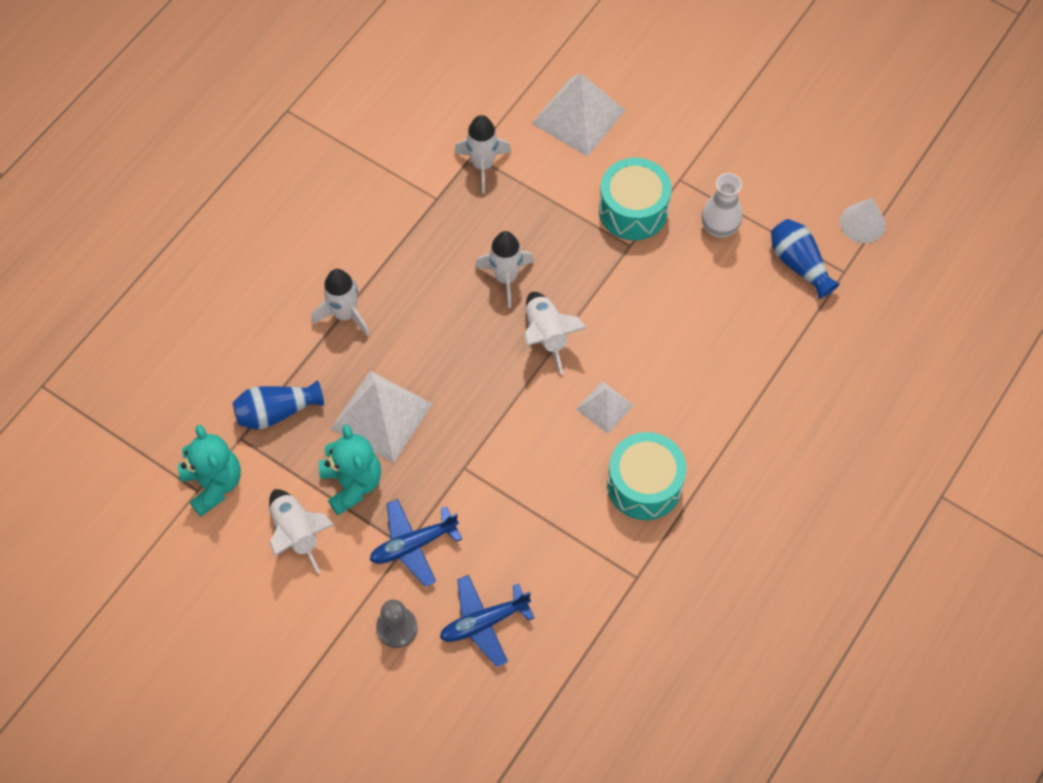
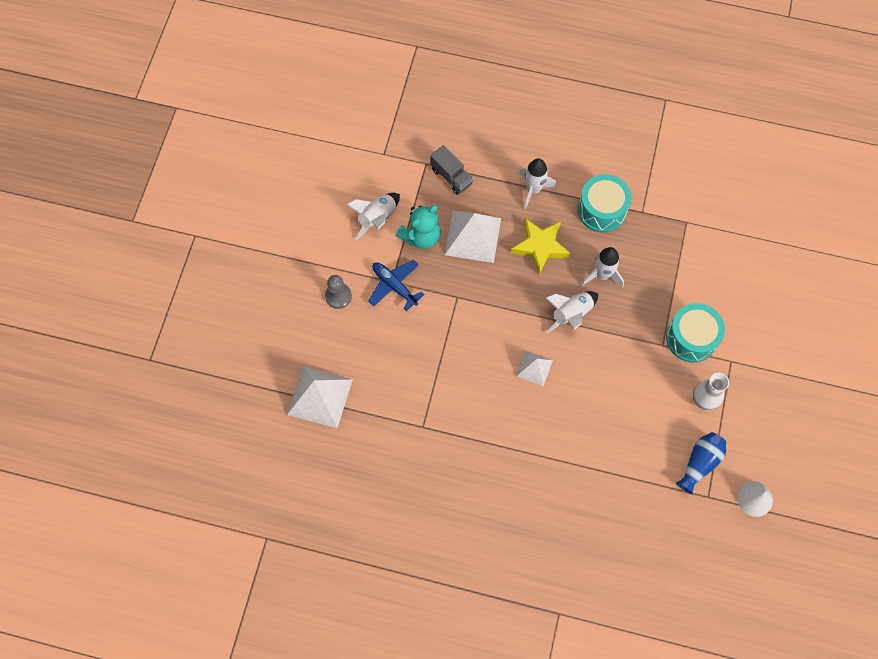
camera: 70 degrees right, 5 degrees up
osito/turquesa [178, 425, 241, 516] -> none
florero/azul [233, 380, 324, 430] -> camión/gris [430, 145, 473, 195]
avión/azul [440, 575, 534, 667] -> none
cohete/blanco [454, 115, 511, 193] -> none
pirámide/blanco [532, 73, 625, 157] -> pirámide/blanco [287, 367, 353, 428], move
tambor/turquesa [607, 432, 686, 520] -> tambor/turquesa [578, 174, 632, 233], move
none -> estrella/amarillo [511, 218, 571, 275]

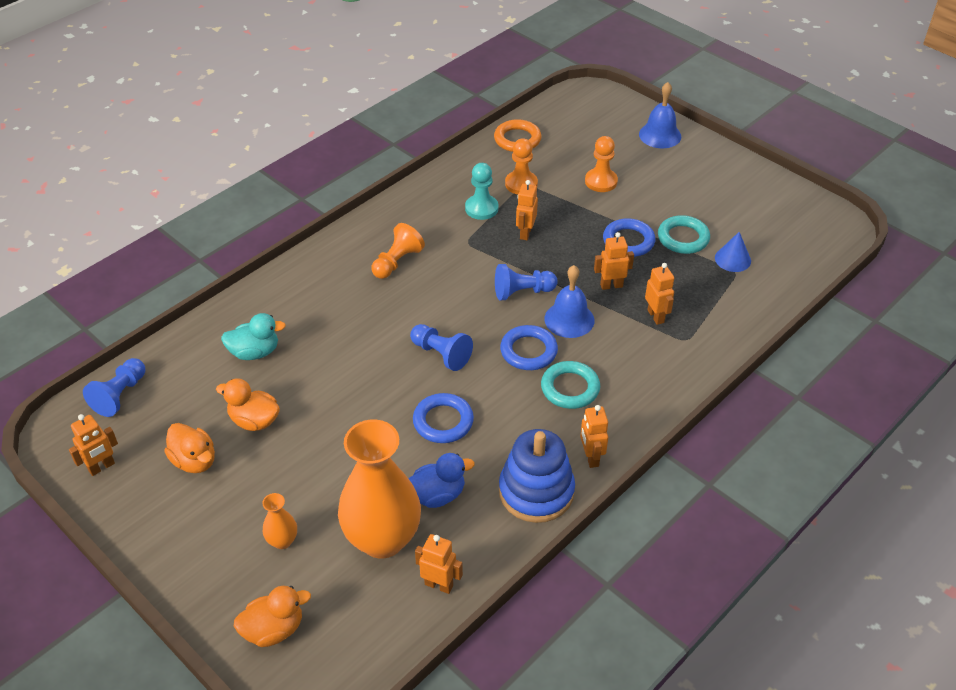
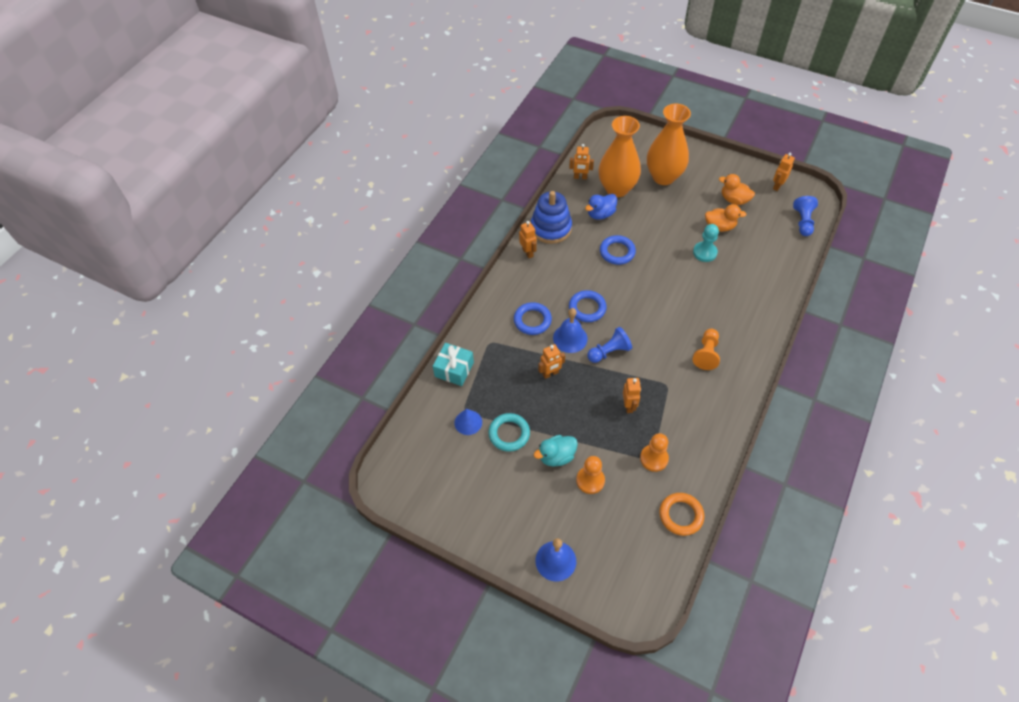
camera: 165 degrees right, 10 degrees up
pato/turquesa [221, 313, 286, 360] -> pato/turquesa [534, 435, 578, 467], move
pato/naranja [234, 586, 311, 647] -> none
florero/naranja [262, 493, 297, 549] -> florero/naranja [647, 104, 691, 185], x2.36
peón/azul [410, 324, 473, 371] -> none
peón/turquesa [465, 163, 498, 220] -> peón/turquesa [693, 224, 719, 262], move
anillo/turquesa [541, 361, 600, 409] -> none
anillo/azul [603, 218, 656, 257] -> anillo/azul [514, 302, 552, 335], move
robot/naranja [645, 263, 674, 325] -> none
none -> regalo/turquesa [433, 343, 474, 386]

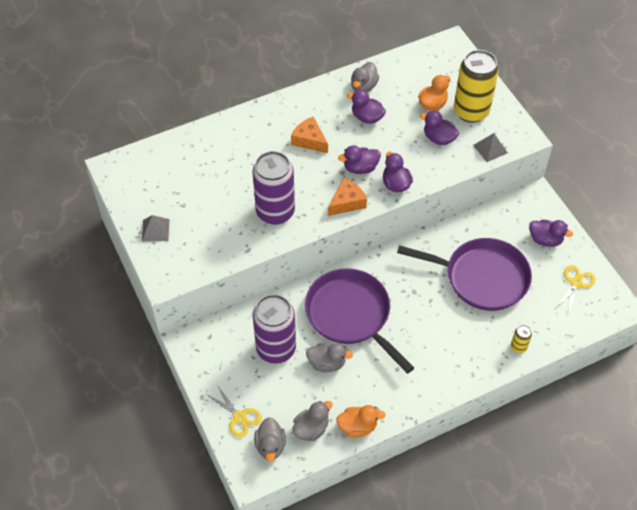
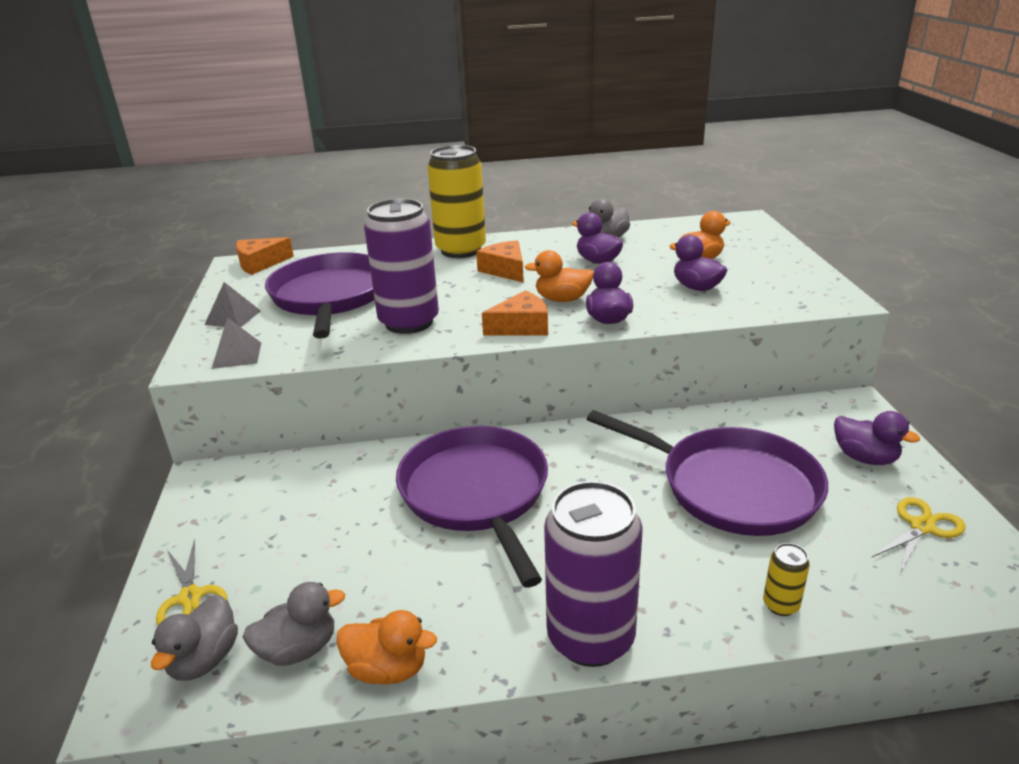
camera: 20 degrees right, 25 degrees down
lata/morado [253, 294, 296, 364] -> lata/morado [544, 481, 643, 667], move
pato/gris [306, 343, 353, 372] -> none
pato/morado [338, 145, 381, 174] -> pato/naranja [525, 250, 594, 302]
lata/amarillo [454, 50, 499, 123] -> lata/amarillo [427, 145, 486, 258], move
pirámide/gris [473, 133, 508, 162] -> pirámide/gris [212, 317, 261, 369], move
none -> queso/naranja [236, 237, 294, 275]
none -> sartén/morado [265, 252, 375, 339]

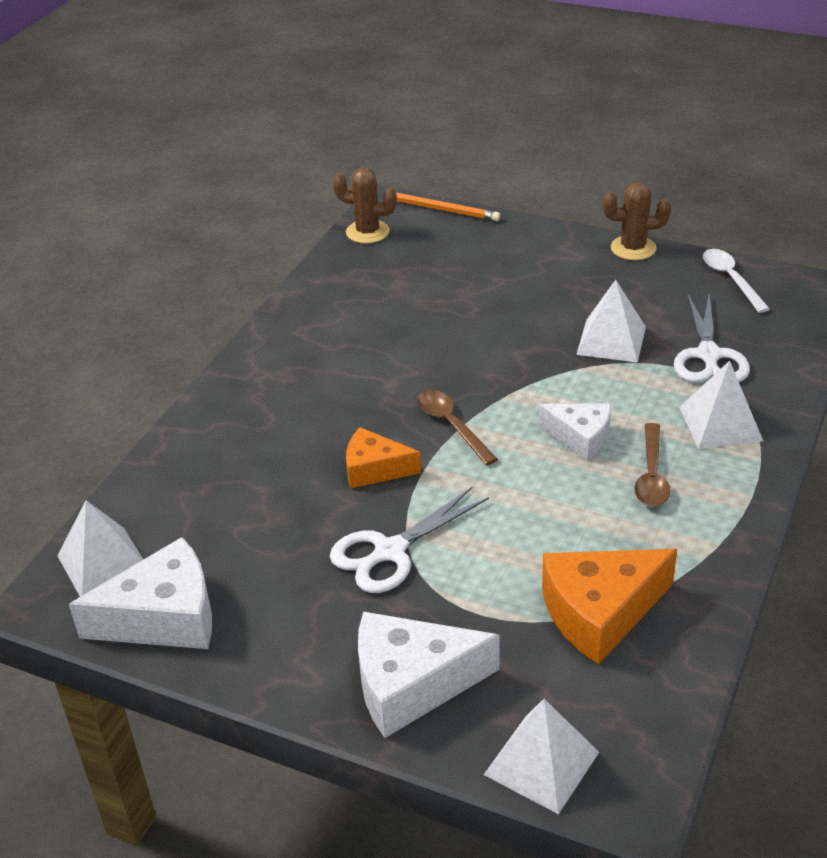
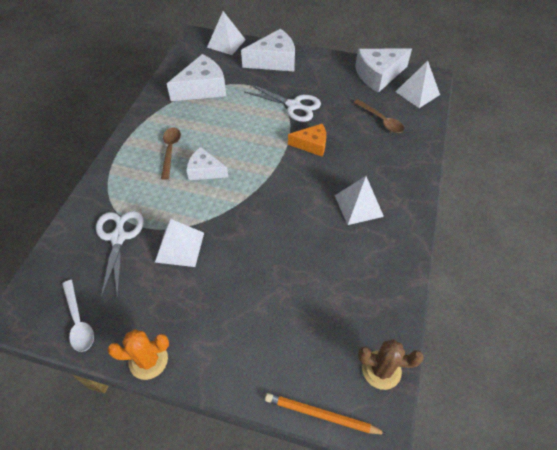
camera: 170 degrees right, 15 degrees up
tijeras/blanco [330, 487, 489, 593] -> tijeras/blanco [245, 84, 321, 122], 75 degrees clockwise
cuchara/marrón [417, 390, 498, 466] -> cuchara/marrón [353, 99, 404, 133], move
queso/naranja [542, 549, 677, 665] -> queso/blanco [167, 54, 226, 101]
cactus/marrón [603, 182, 671, 260] -> cactus/naranja [107, 329, 169, 380]
pirámide/blanco [680, 361, 763, 449] -> pirámide/blanco [335, 176, 384, 225], move

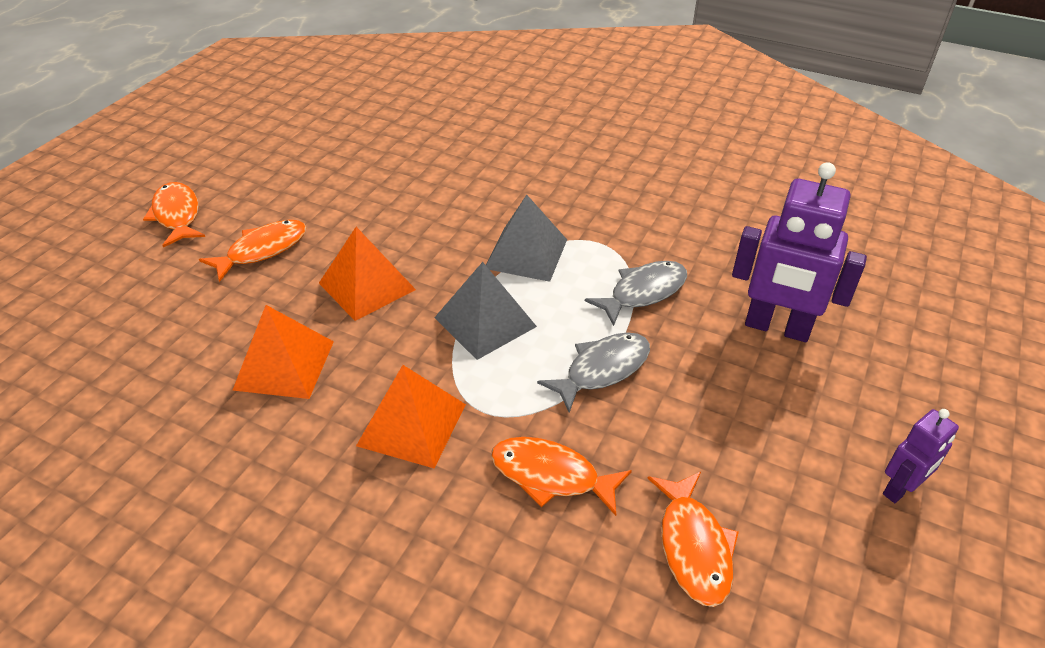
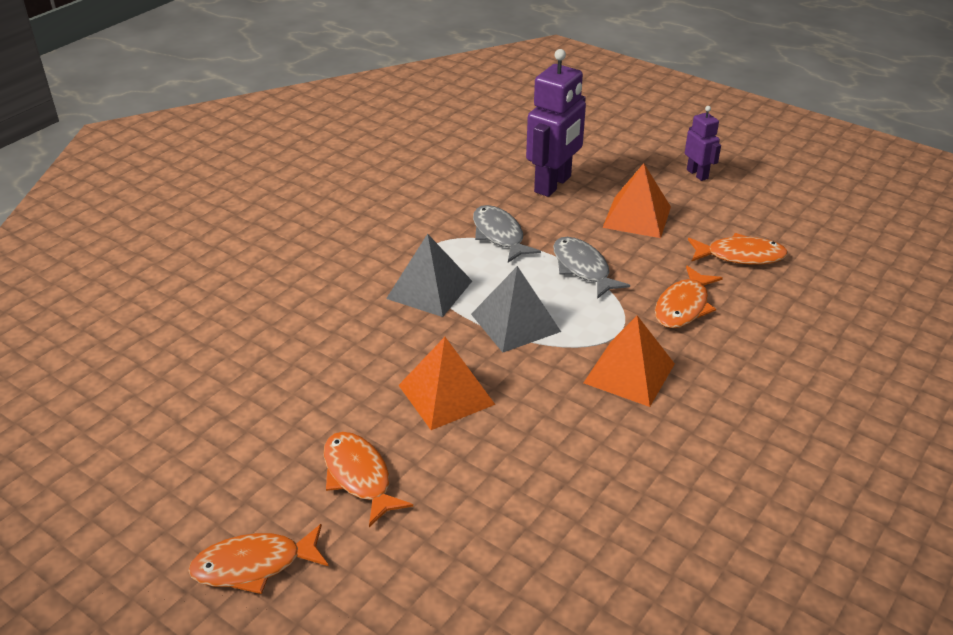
camera: 80 degrees left, 5 degrees down
pirámide/naranja [233, 305, 334, 399] -> pirámide/naranja [603, 163, 671, 238], move

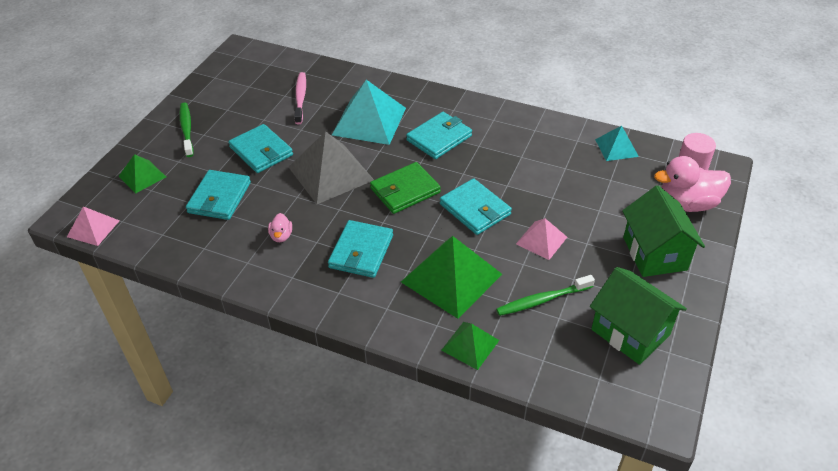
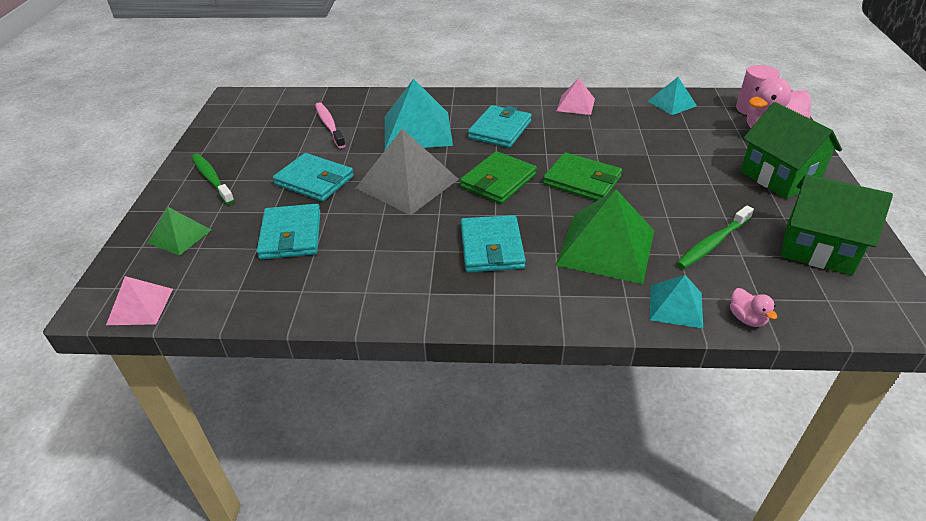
camera: 20 degrees left, 5 degrees down
pato/rosa [268, 213, 292, 242] -> pato/rosa [730, 288, 777, 327], move
cartera/turquesa [440, 178, 512, 235] -> cartera/verde [543, 152, 622, 201]
pirámide/verde [441, 322, 499, 370] -> pirámide/turquesa [650, 275, 703, 329]
pirámide/rosa [516, 218, 567, 260] -> pirámide/rosa [557, 78, 595, 115], move

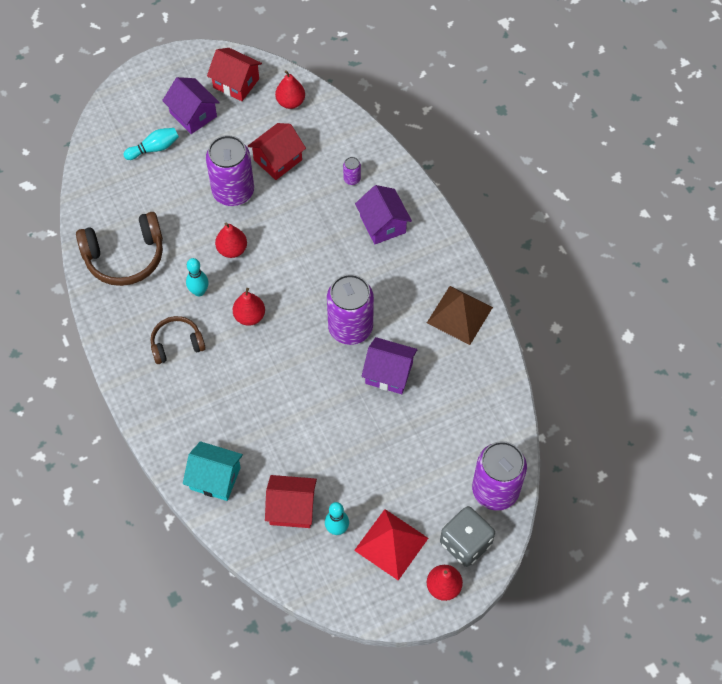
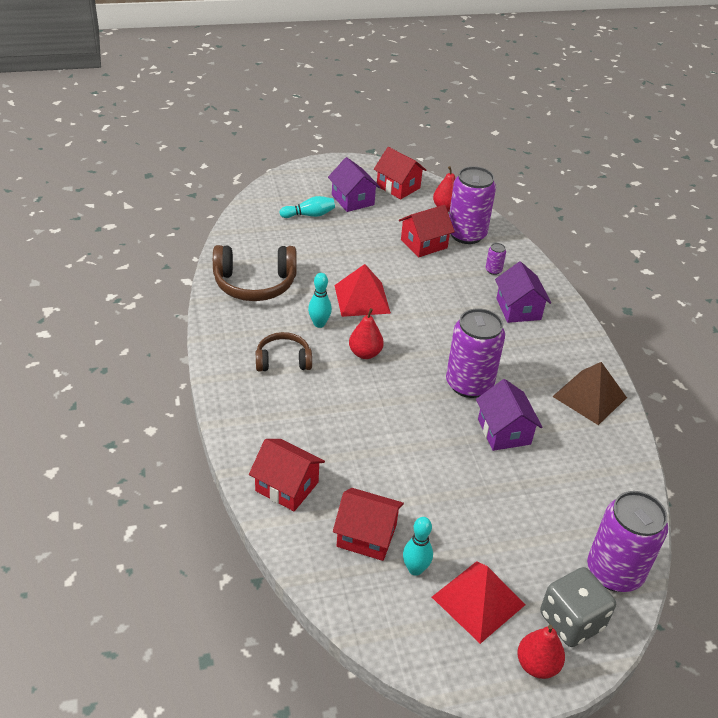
camera: 10 degrees right, 20 degrees down
casa/turquesa [183, 441, 243, 501] -> casa/rojo [249, 439, 325, 511]
lata/morado [206, 135, 254, 206] -> lata/morado [449, 166, 496, 244], move
pera/rojo [215, 223, 247, 258] -> pirámide/rojo [334, 264, 391, 317]
casa/morado [361, 337, 417, 394] -> casa/morado [476, 379, 542, 451], 45 degrees clockwise

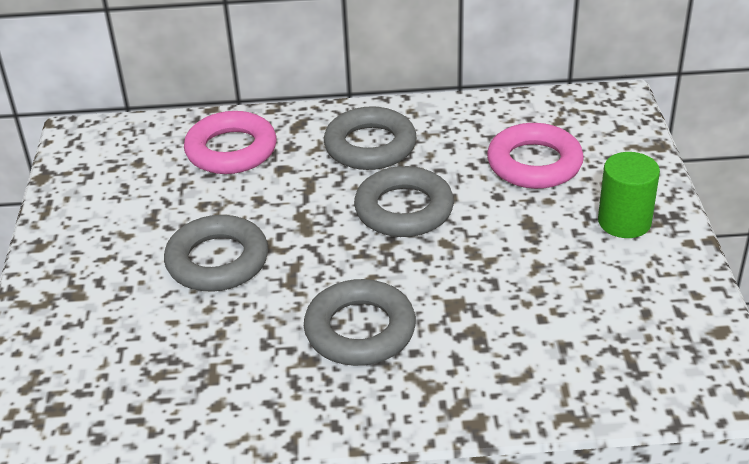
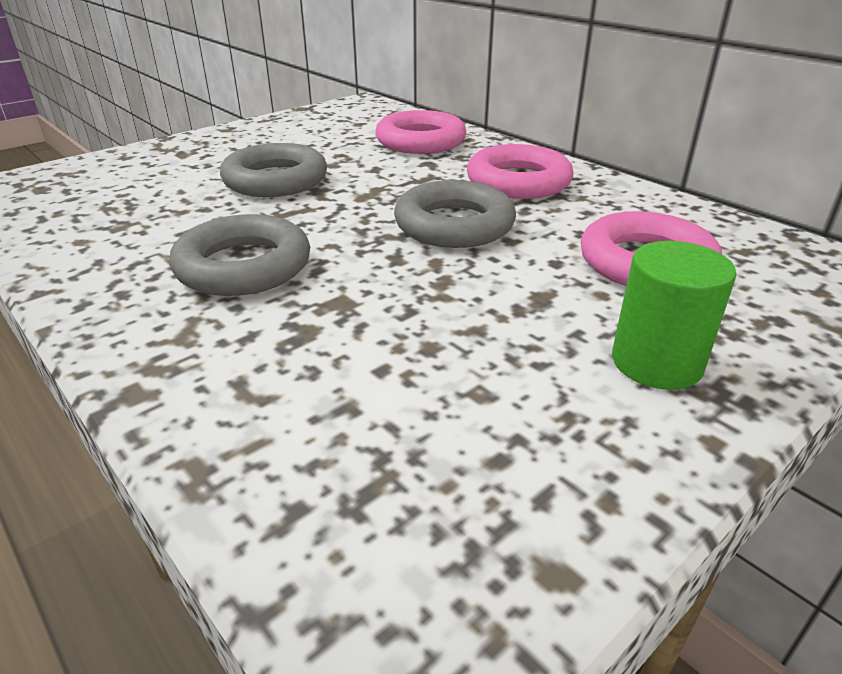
camera: 50 degrees right, 5 degrees down
anillo/gris [324, 106, 416, 170] -> anillo/rosa [467, 144, 574, 199]

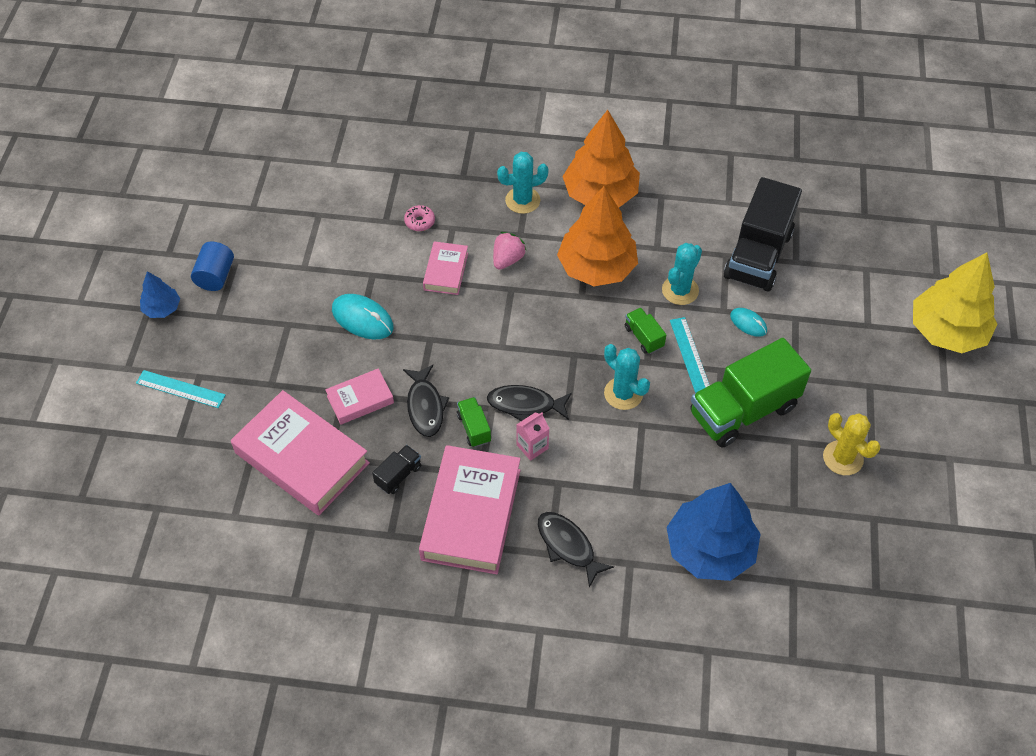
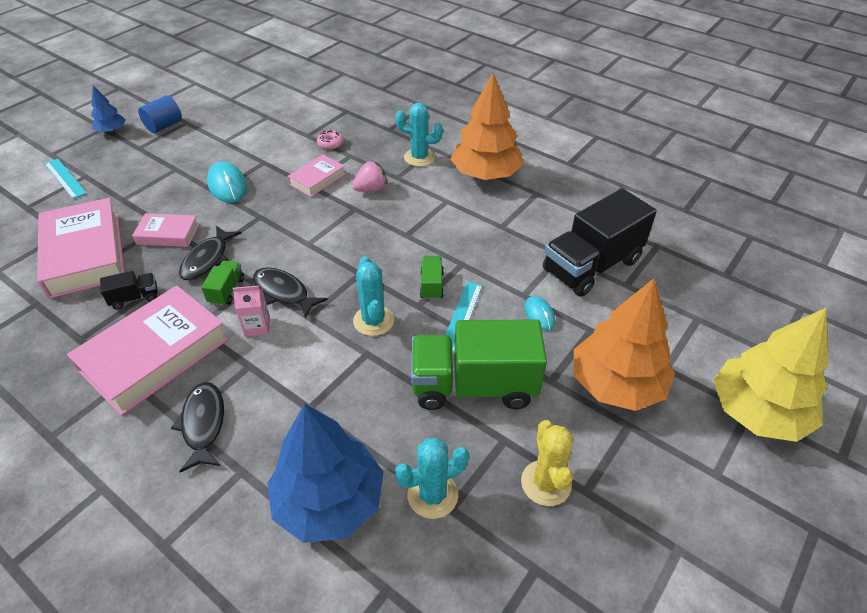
camera: 30 degrees right, 10 degrees down
árbol/naranja [557, 186, 638, 286] -> árbol/naranja [574, 279, 675, 411], move
cactus/turquesa [662, 243, 702, 305] -> cactus/turquesa [395, 438, 469, 519], move

